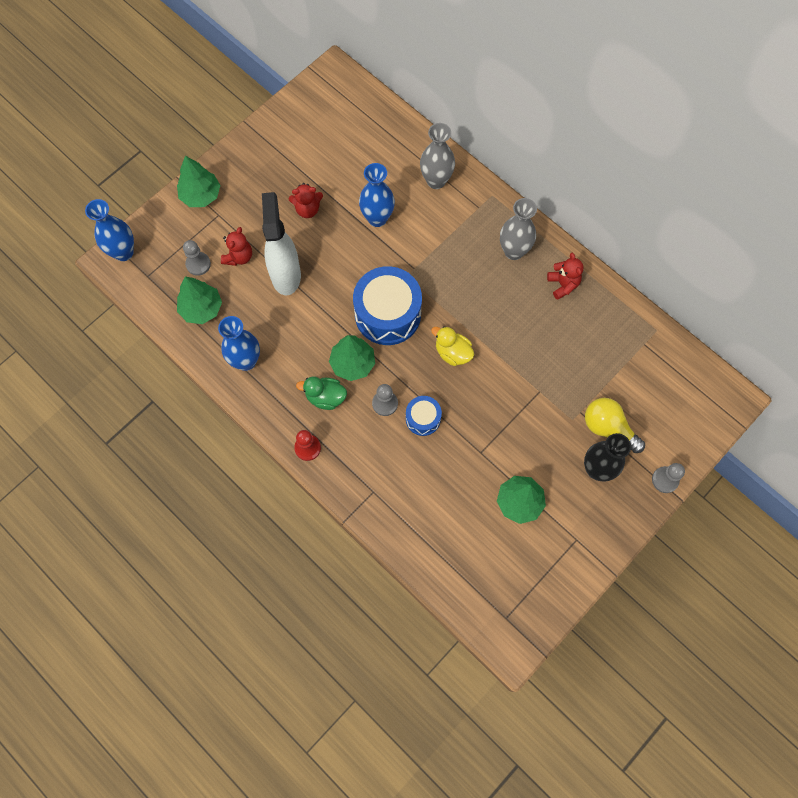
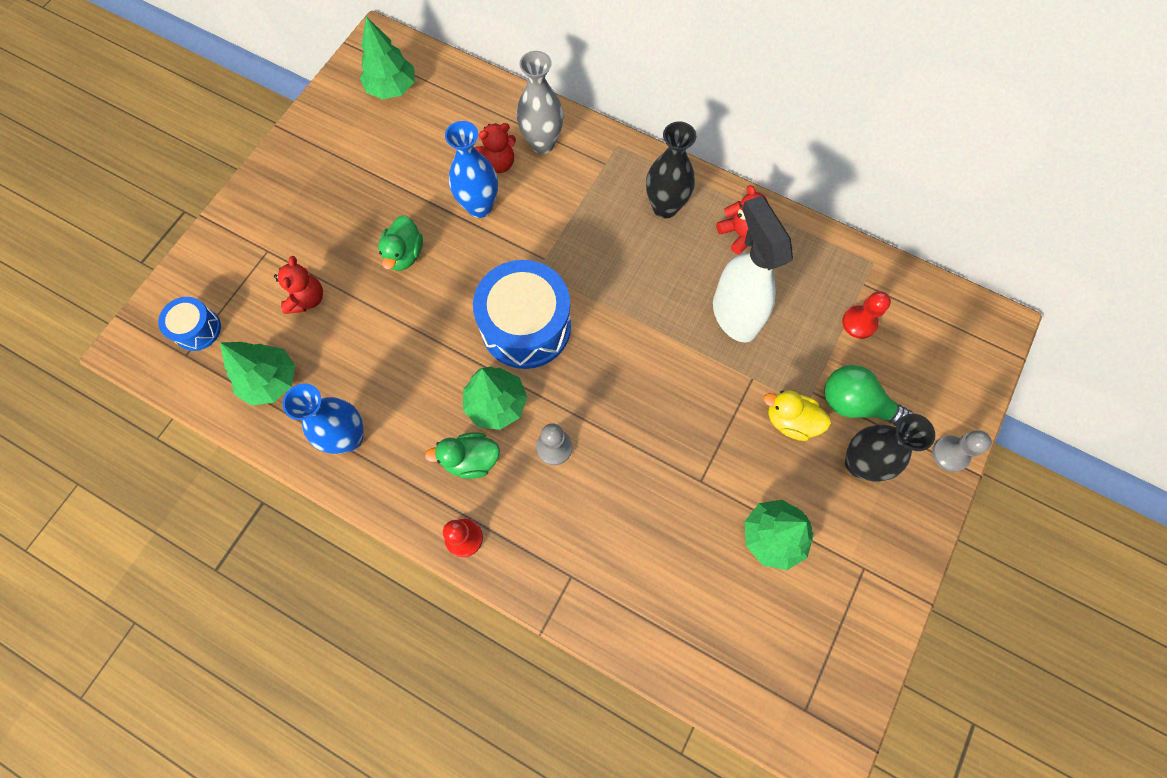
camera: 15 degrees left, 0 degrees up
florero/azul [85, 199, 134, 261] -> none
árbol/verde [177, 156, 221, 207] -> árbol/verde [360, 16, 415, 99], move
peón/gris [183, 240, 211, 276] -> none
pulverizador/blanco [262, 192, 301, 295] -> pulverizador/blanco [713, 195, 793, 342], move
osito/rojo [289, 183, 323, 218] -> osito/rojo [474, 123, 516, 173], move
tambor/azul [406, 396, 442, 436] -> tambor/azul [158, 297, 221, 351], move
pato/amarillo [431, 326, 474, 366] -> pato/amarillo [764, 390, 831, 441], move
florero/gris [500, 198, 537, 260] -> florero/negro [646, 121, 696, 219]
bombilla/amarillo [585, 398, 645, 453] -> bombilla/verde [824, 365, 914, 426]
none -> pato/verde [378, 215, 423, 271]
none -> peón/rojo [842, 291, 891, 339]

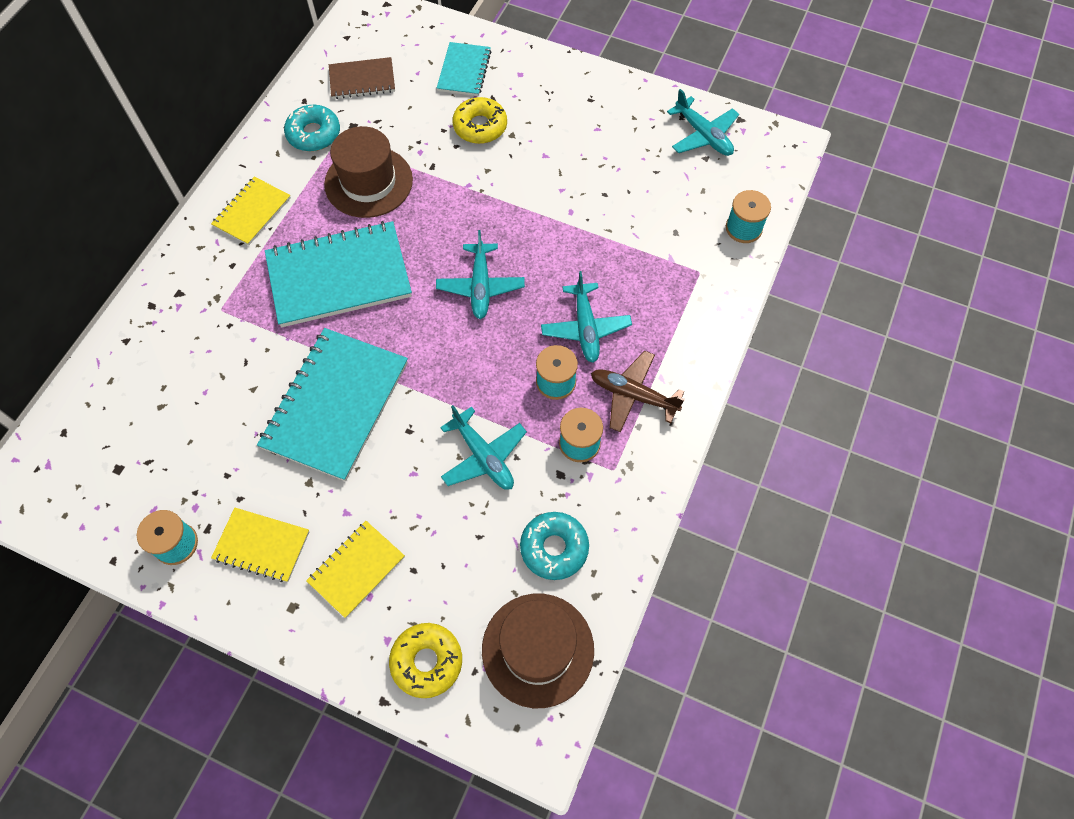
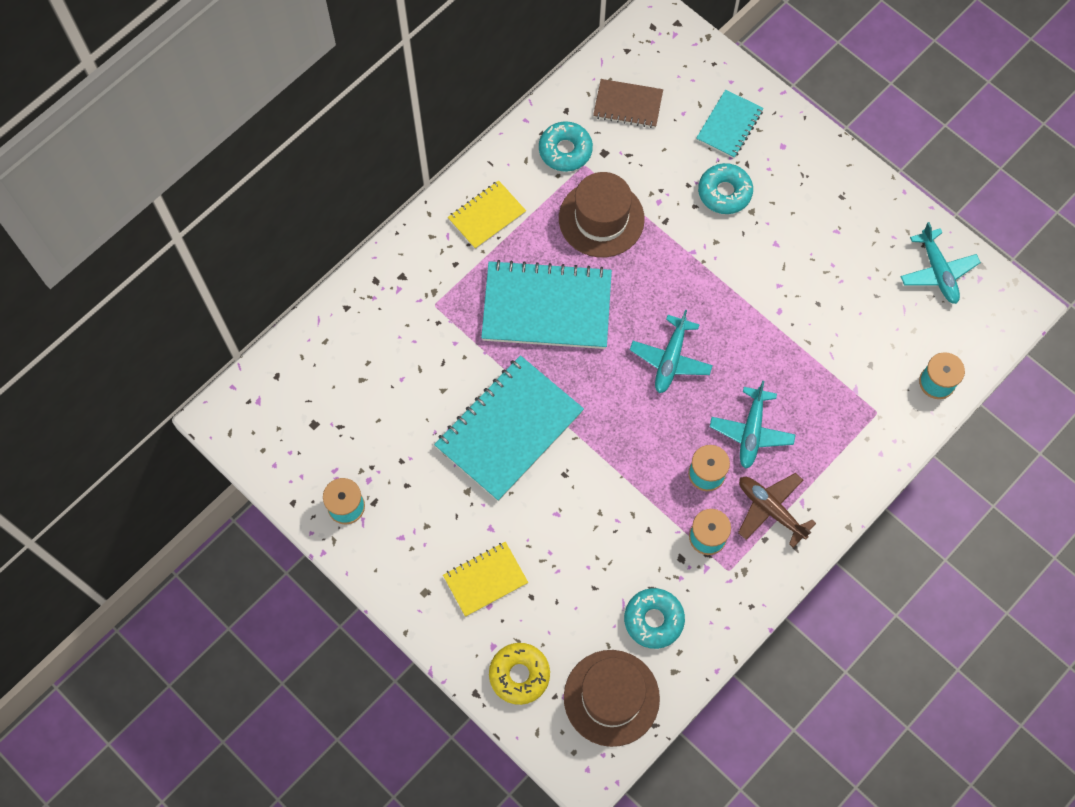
camera: 20 degrees right, 5 degrees up
cuaderno/amarillo [211, 507, 310, 582] -> none
avión/turquesa [440, 405, 527, 490] -> none
rosquilla/amarillo [452, 97, 507, 144] -> rosquilla/turquesa [698, 163, 753, 214]

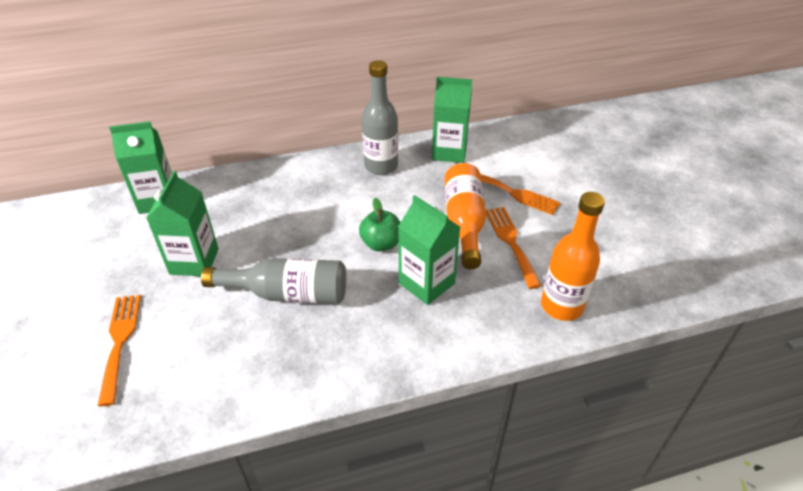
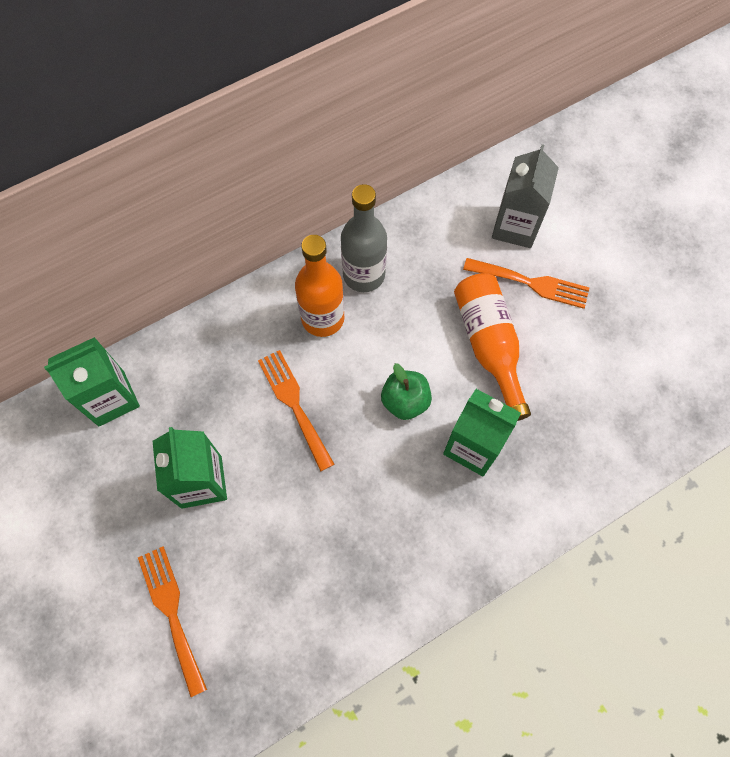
camera: 15 degrees left, 25 degrees up
botella/gris [201, 258, 346, 304] -> none
cartón de leche/verde [432, 77, 472, 163] -> none
tenedor/naranja [486, 207, 542, 289] -> tenedor/naranja [258, 350, 334, 471], move
botella/naranja [541, 192, 605, 321] -> botella/naranja [295, 235, 345, 337], move
none -> cartón de leche/gris [492, 144, 559, 248]

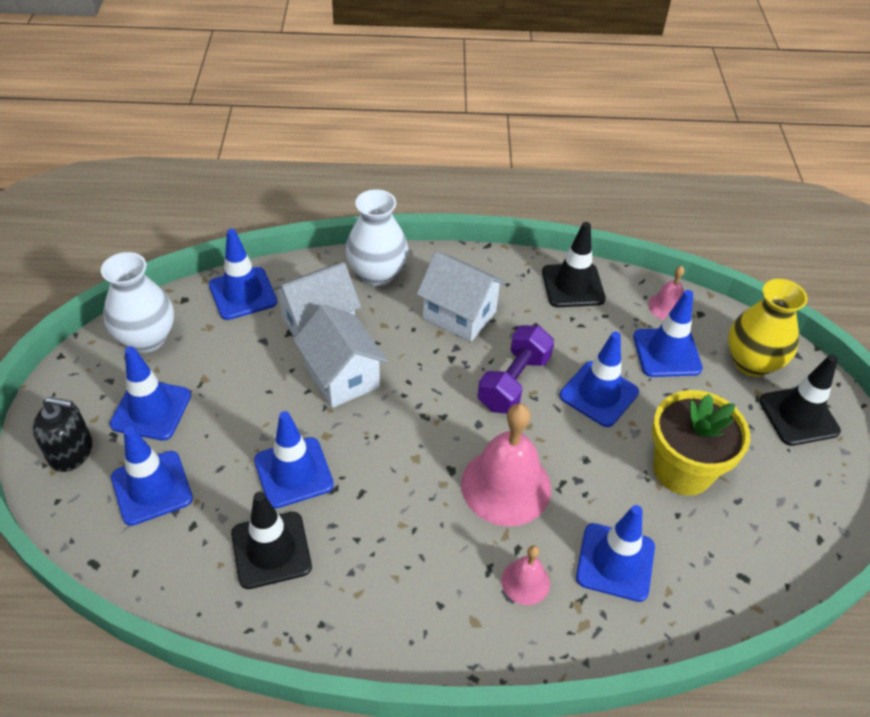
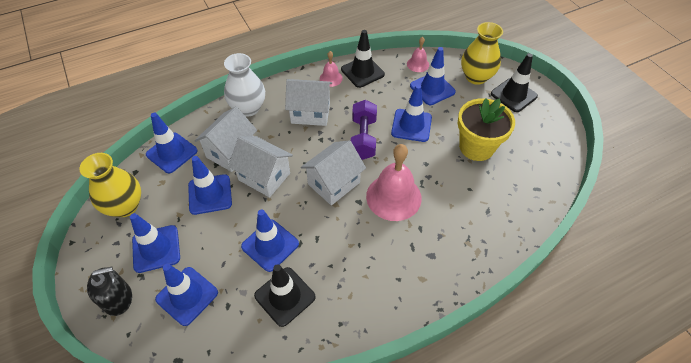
camera: 25 degrees left, 5 degrees up
florero/blanco [101, 252, 174, 353] -> florero/amarillo [80, 153, 141, 217]
campana/rosa [502, 545, 550, 605] -> campana/rosa [320, 51, 343, 87], move
cono de tráfico/azul [576, 505, 655, 602] -> cono de tráfico/azul [188, 156, 232, 215], move
none -> casa/blanco [301, 140, 366, 205]

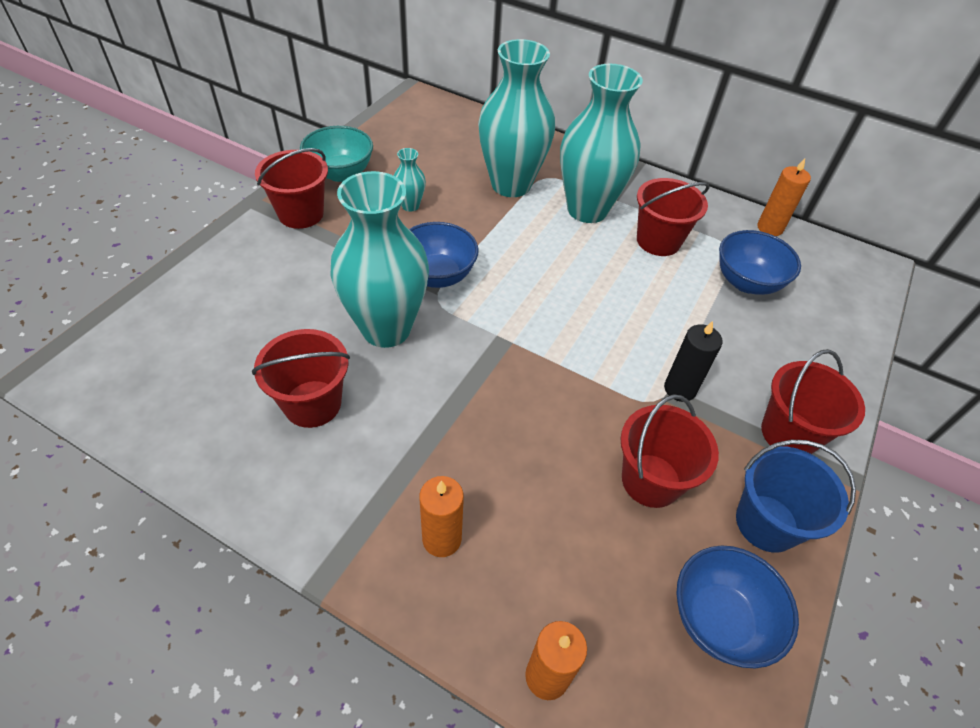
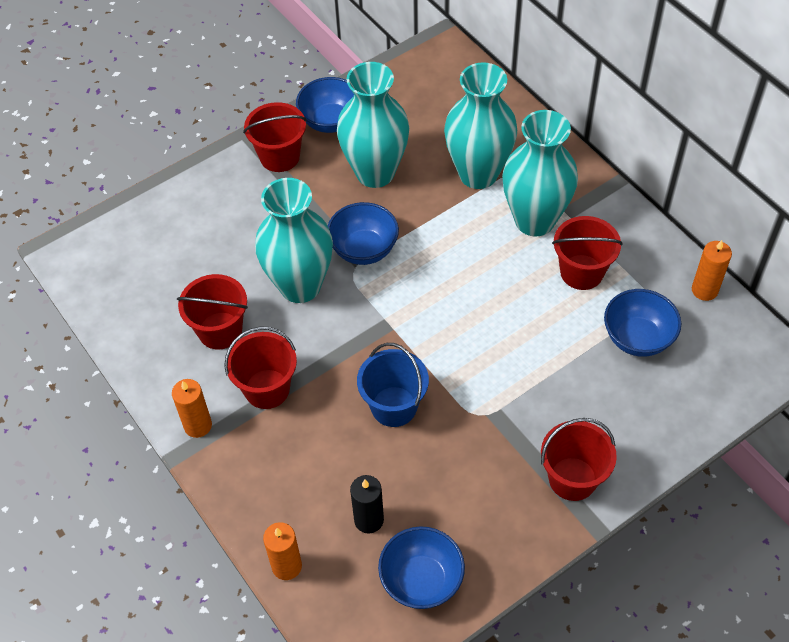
camera: 30 degrees right, 5 degrees up
cuenco/turquesa [300, 126, 373, 182] -> cuenco/azul [296, 77, 354, 133]
florero/turquesa [394, 148, 426, 212] -> florero/turquesa [337, 62, 409, 188], x2.35
vela/naranja [419, 476, 464, 557] -> vela/naranja [172, 379, 212, 438], move
balde/rojo [621, 394, 719, 508] -> balde/rojo [224, 327, 297, 409], move
vela/negro [664, 321, 722, 402] -> vela/negro [350, 475, 384, 533], move
balde/azul [736, 440, 856, 553] -> balde/azul [357, 343, 429, 427], move

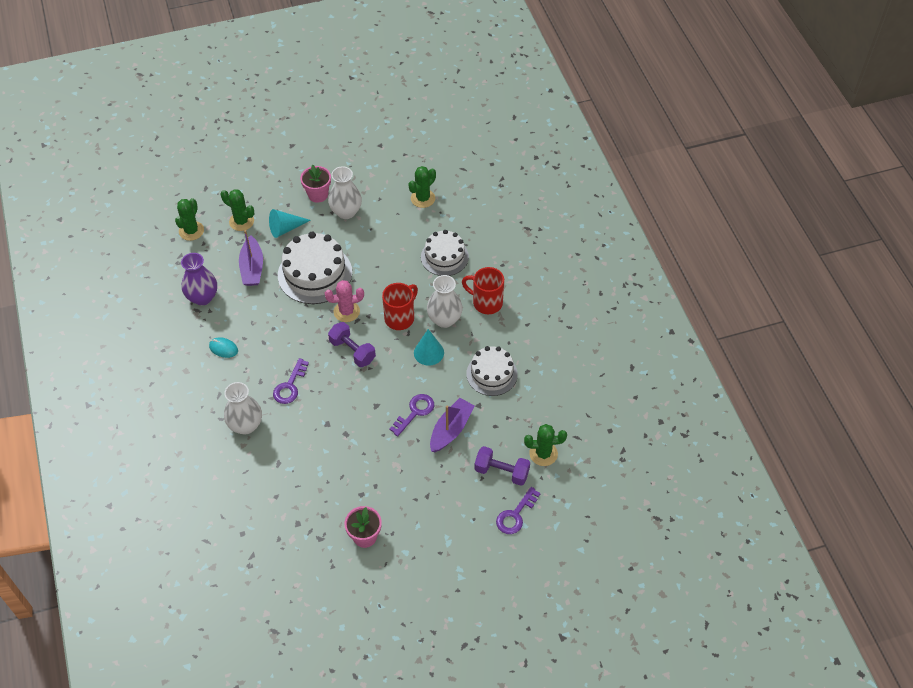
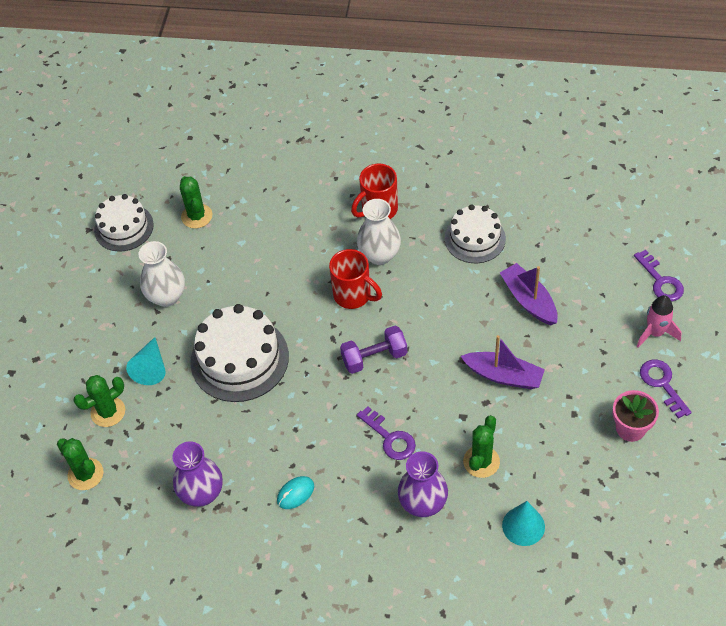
camera: 60 degrees left, 0 degrees up
florero/blanco [224, 382, 262, 434] -> florero/morado [398, 451, 448, 517]
barco/morado [239, 230, 263, 286] -> barco/morado [461, 335, 545, 389], move
maceta/rosa [300, 165, 331, 203] -> none
cactus/rosa [325, 280, 364, 322] -> none
taza/rojo [382, 283, 418, 330] -> taza/rojo [329, 249, 382, 309], 150 degrees clockwise
llave/morado [390, 394, 434, 436] -> llave/morado [640, 360, 692, 419], move
cono/turquesa [414, 329, 444, 366] -> cono/turquesa [502, 501, 545, 546], move
tarta/blanco [421, 230, 469, 276] -> tarta/blanco [94, 194, 154, 252], move
mancuerna/morado [474, 446, 530, 486] -> none
cactus/verde [524, 424, 567, 466] -> cactus/verde [463, 415, 500, 478], move
none -> cohete/rosa [636, 295, 681, 348]

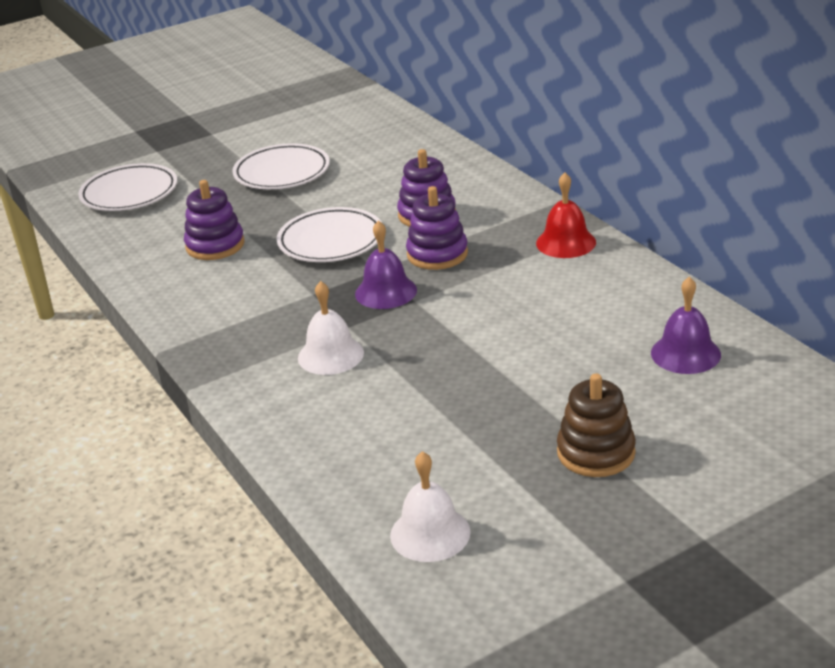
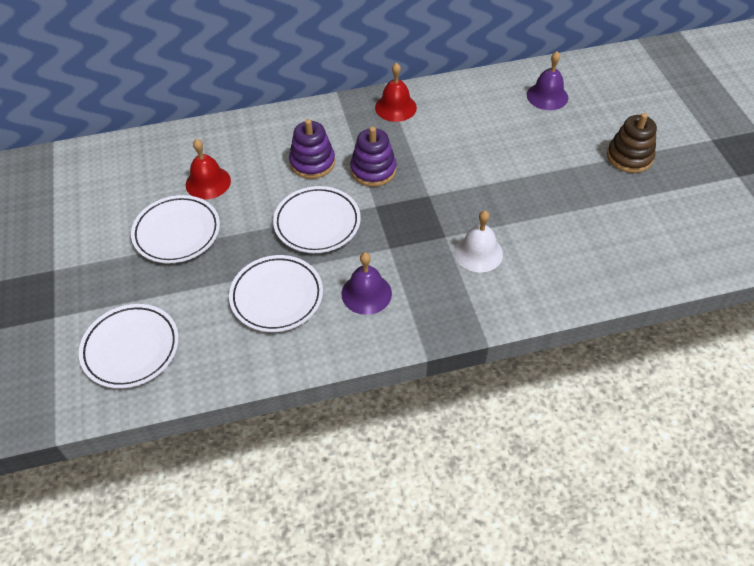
camera: 75 degrees left, 20 degrees up
juguete apilable/morado [184, 180, 245, 260] -> plato/blanco [229, 255, 323, 332]
campana/morado [355, 220, 417, 309] -> campana/morado [341, 252, 392, 315], move
campana/blanco [390, 451, 471, 562] -> none
none -> campana/rojo [186, 139, 231, 199]

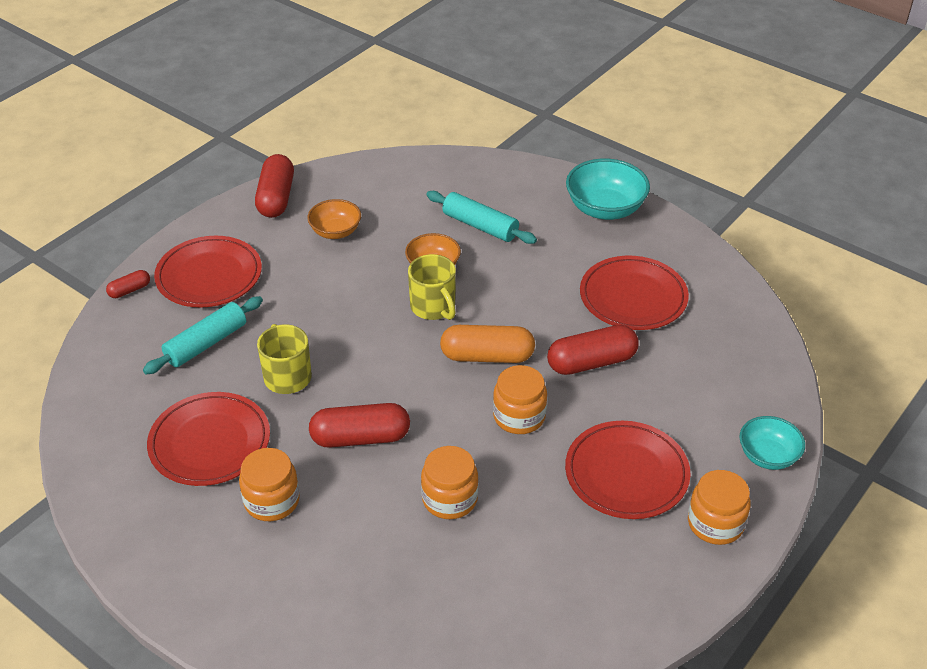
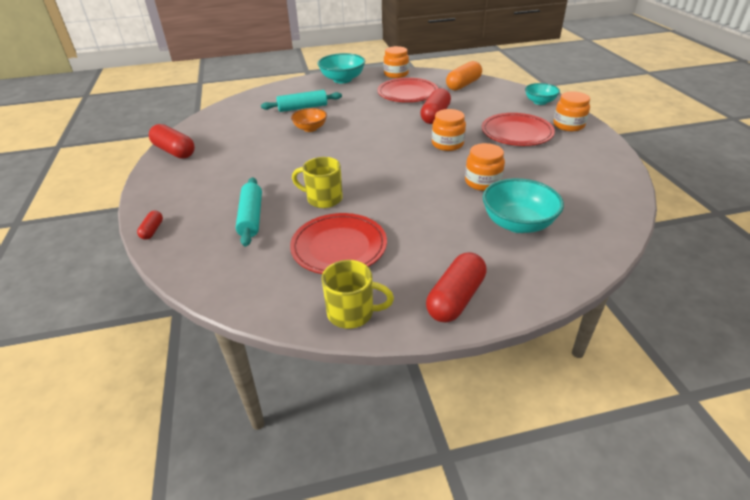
camera: 50 degrees left, 5 degrees down
plato/rojo [154, 236, 262, 308] -> none
tarro/naranja [239, 448, 300, 521] -> tarro/naranja [384, 46, 409, 78], move
cuenco/naranja [307, 199, 361, 239] -> none
cápsula/rojo [309, 403, 410, 448] -> cápsula/rojo [426, 252, 487, 322], move
taza/amarillo [408, 254, 456, 320] -> taza/amarillo [321, 260, 394, 329], move
cápsula/naranja [440, 325, 535, 363] -> cápsula/naranja [446, 61, 482, 90], move
none -> cuenco/turquesa [483, 178, 564, 233]

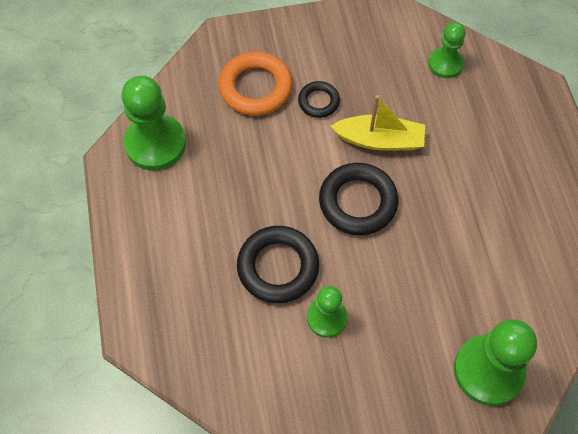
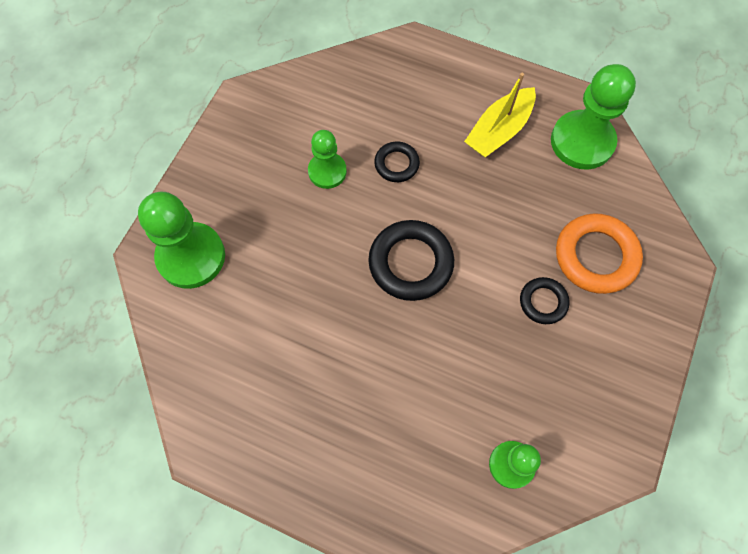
camera: 125 degrees right, 5 degrees up
anillo/negro [237, 226, 319, 303] -> anillo/negro [374, 142, 420, 182], x0.56
barco/amarillo [330, 95, 425, 151] -> barco/amarillo [464, 73, 536, 157], move

